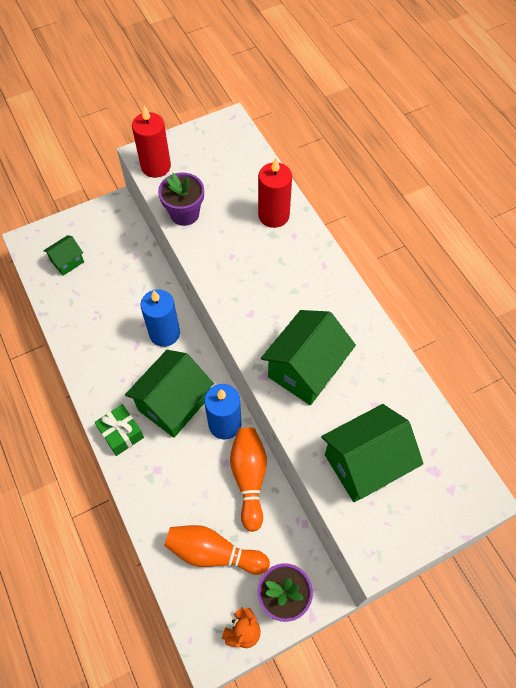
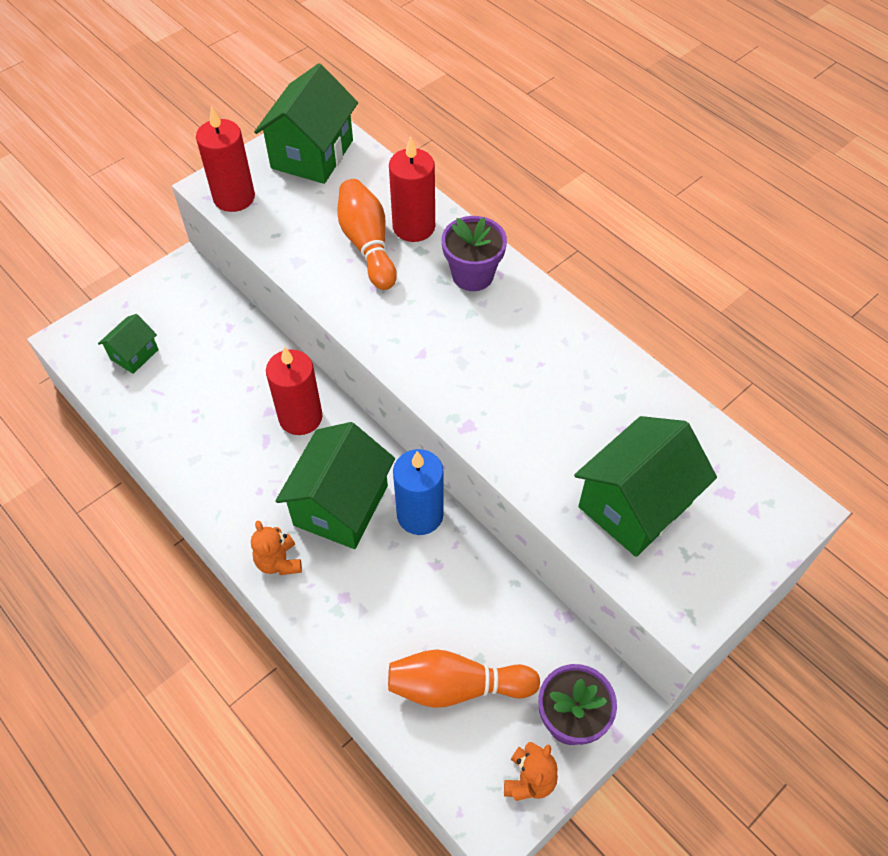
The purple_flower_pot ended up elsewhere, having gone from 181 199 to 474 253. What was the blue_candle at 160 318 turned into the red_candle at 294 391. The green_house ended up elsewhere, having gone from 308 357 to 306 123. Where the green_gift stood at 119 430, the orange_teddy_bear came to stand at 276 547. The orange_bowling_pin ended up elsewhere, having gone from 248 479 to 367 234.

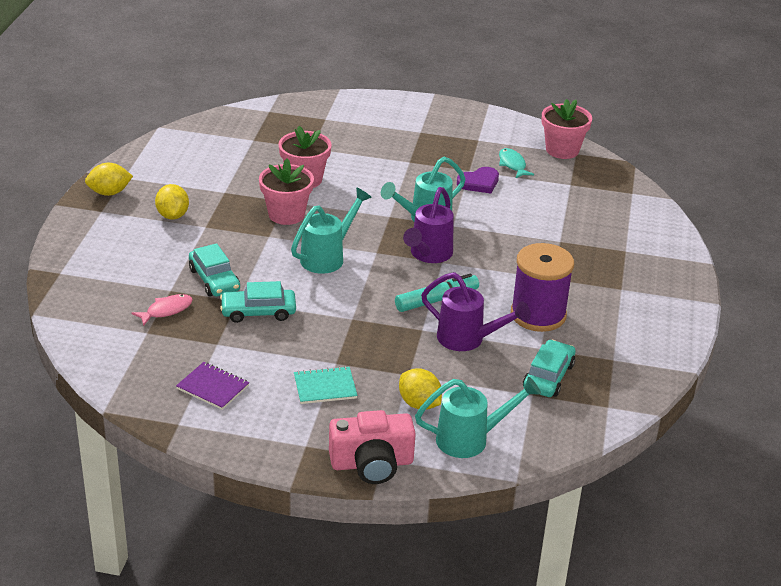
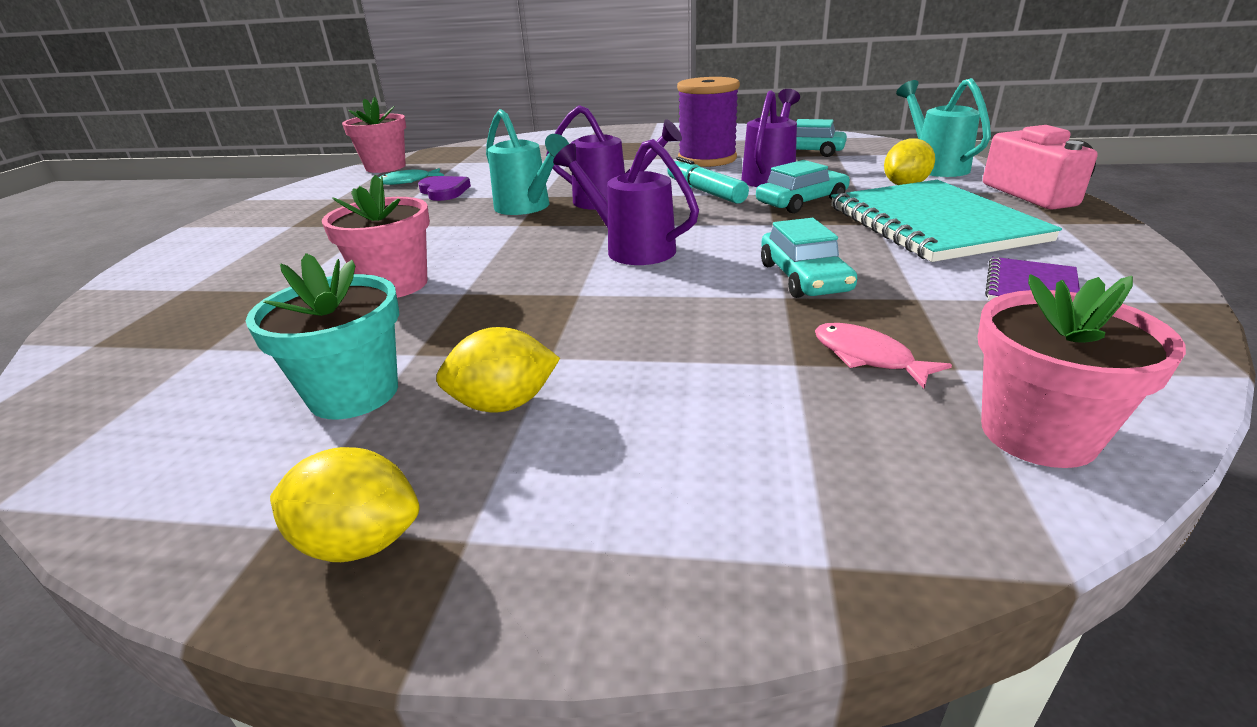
The pink_flower_pot ended up elsewhere, having gone from 286 191 to 1082 371. The yellow_lemon at 109 179 ended up facing another way, 60 degrees counterclockwise from before. What was the turquoise_watering_can at 331 230 turned into the purple_watering_can at 626 202. The turquoise_car ended up elsewhere, having gone from 214 270 to 803 186. The size of the turquoise_notebook at 326 385 changed by a factor of 2.18. The second view gained the turquoise_flower_pot at 322 336.

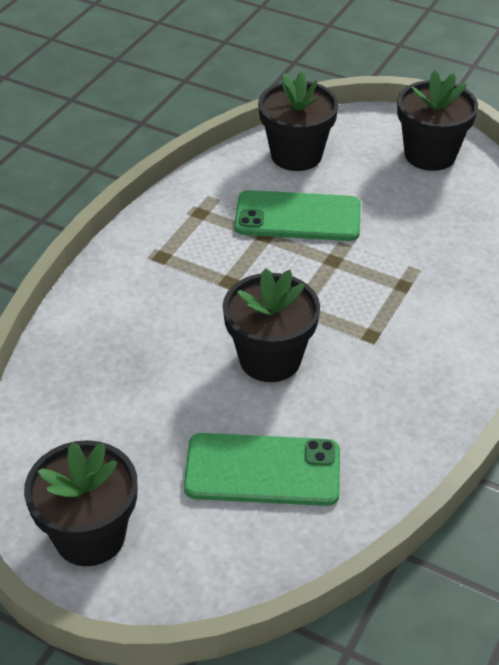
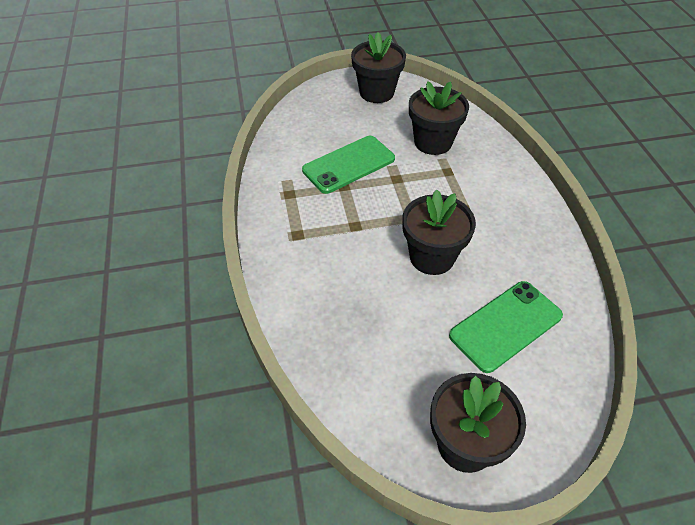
The black_flower_pot ended up elsewhere, having gone from 298 121 to 439 118.

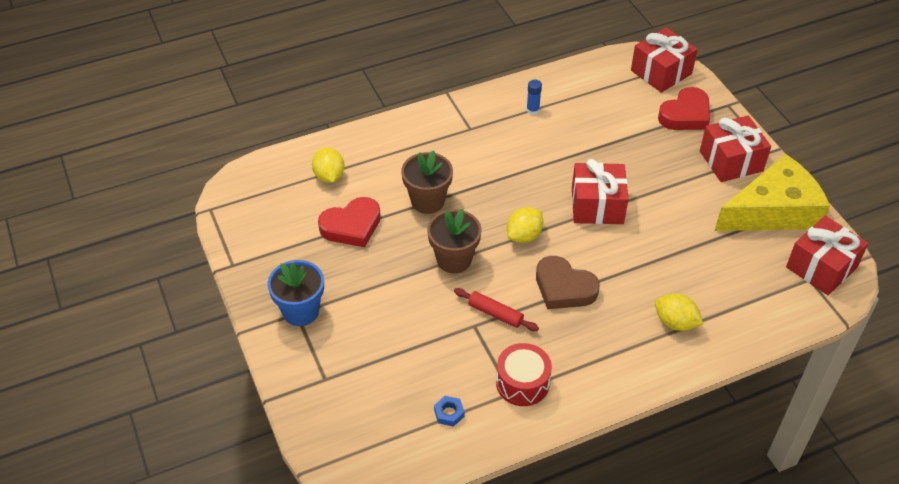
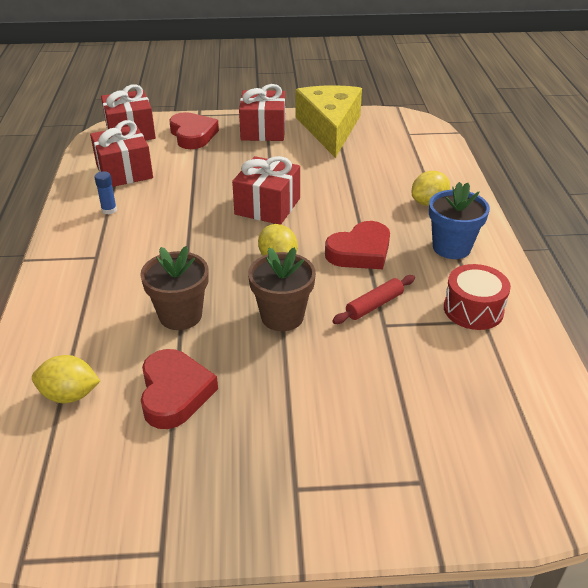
The red_gift ended up elsewhere, having gone from 827 255 to 121 153. What was the brown_heart at 568 282 turned into the red_heart at 357 245. The blue_flower_pot ended up elsewhere, having gone from 295 293 to 459 220. The second view lost the blue_nut at 449 411.

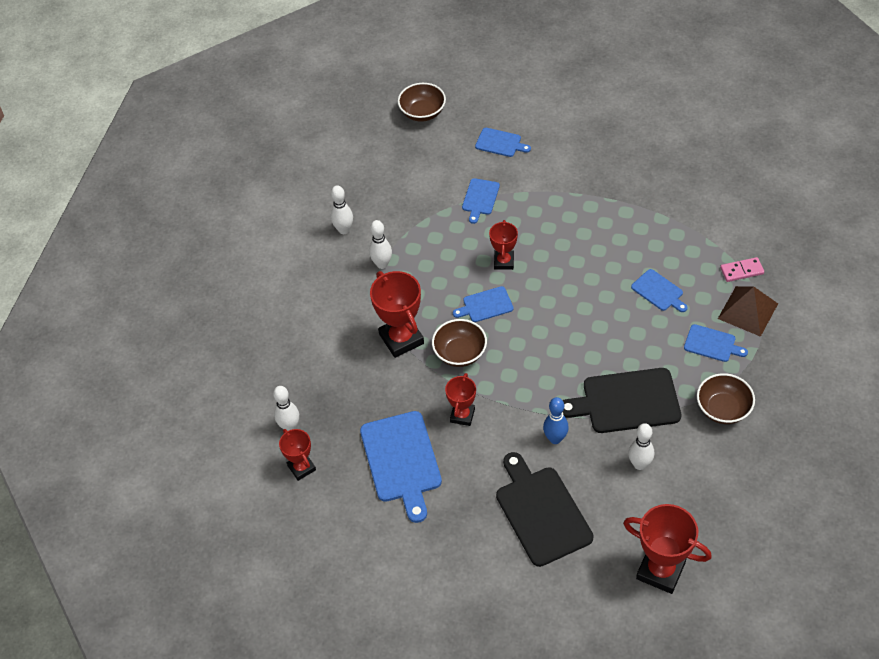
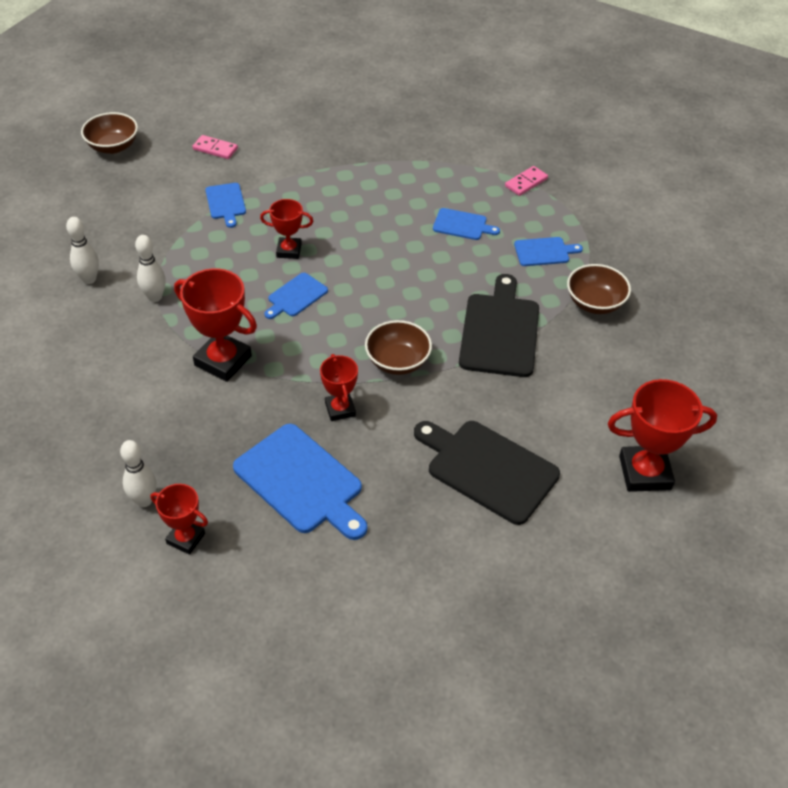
Where the blue_cutting_board stood at 503 142, the pink_domino came to stand at 215 147. The red_trophy at 503 245 ended up facing another way, 60 degrees counterclockwise from before. The second view lost the brown_pyramid at 748 311. The brown_bowl ended up elsewhere, having gone from 459 343 to 398 347. The black_cutting_board at 622 400 ended up facing another way, 135 degrees clockwise from before. The second view lost the blue_bowling_pin at 556 420. The second view lost the white_bowling_pin at 641 446.

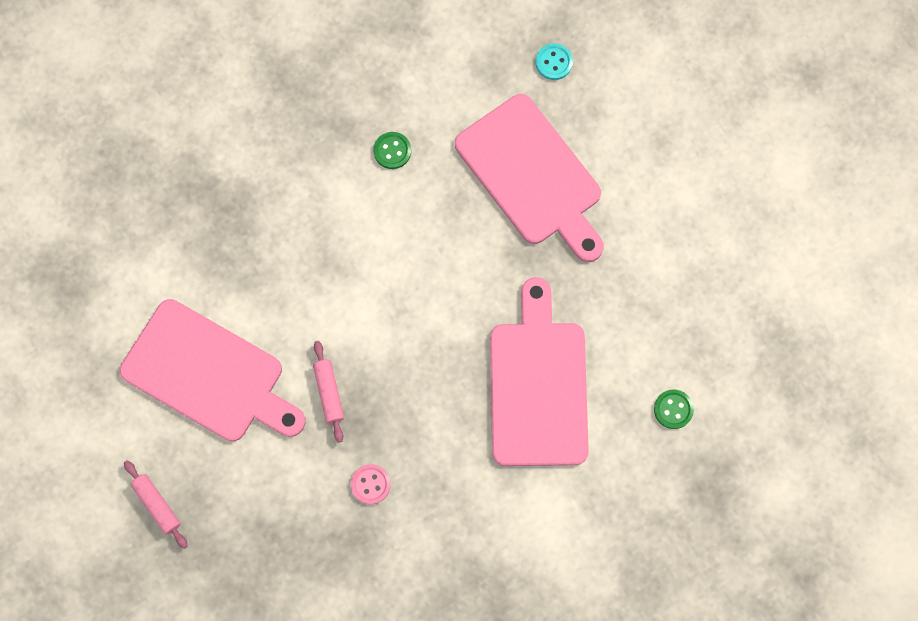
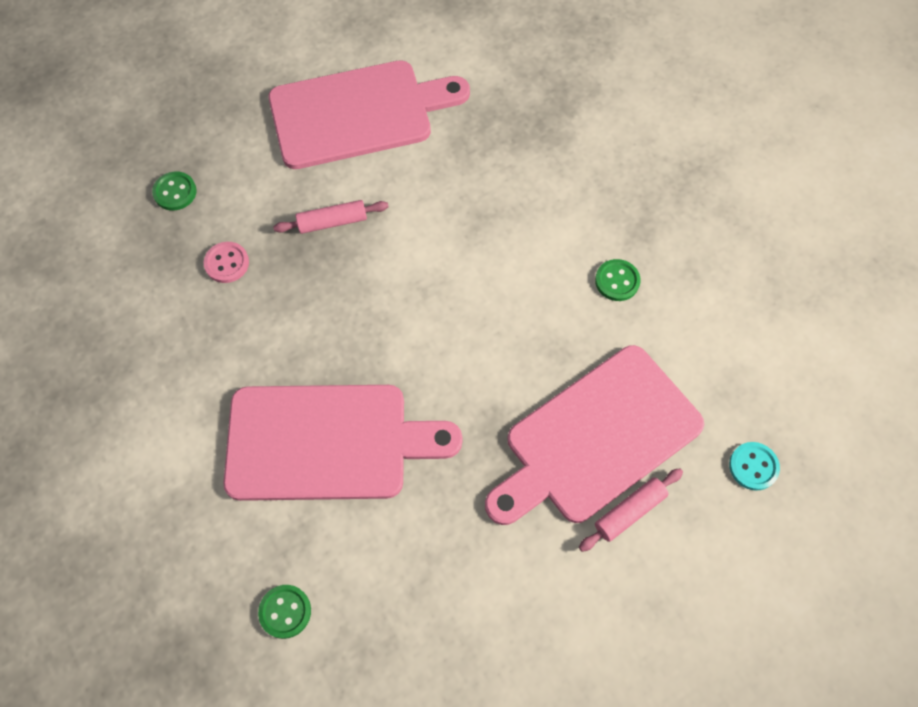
The pink_cutting_board at 213 370 ended up facing another way, 135 degrees counterclockwise from before. The pink_rolling_pin ended up elsewhere, having gone from 156 504 to 631 510. The second view gained the green_button at 174 191.

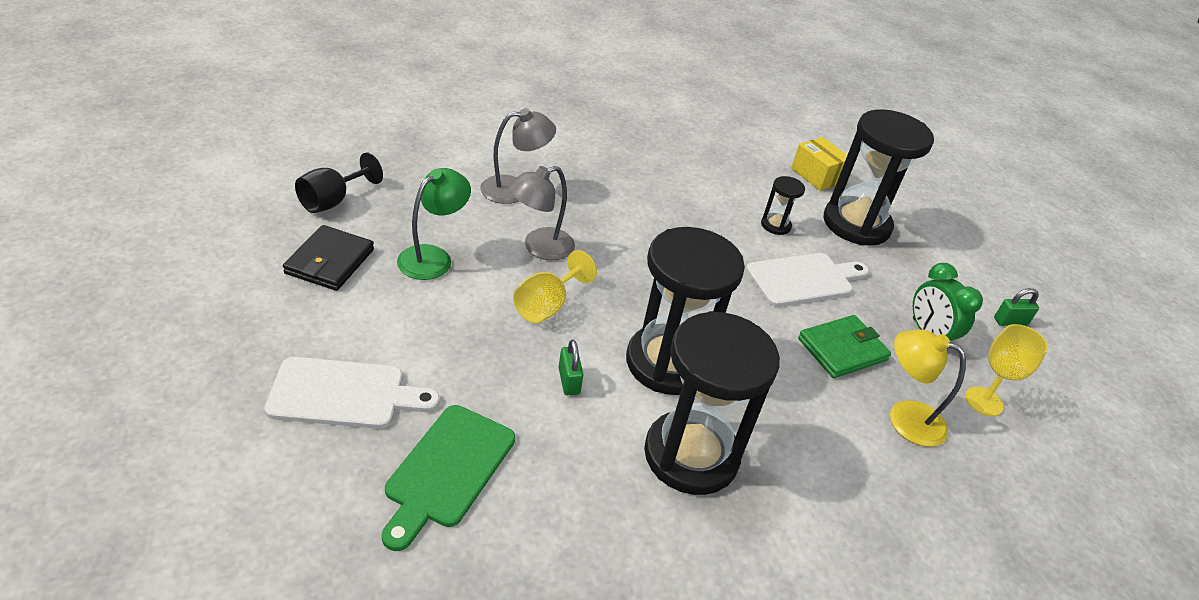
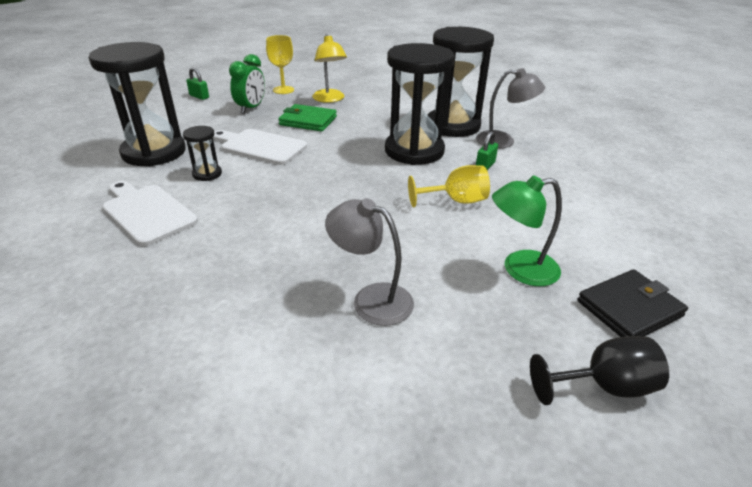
The second view lost the yellow_box at 819 164. The grey_lamp ended up elsewhere, having gone from 541 213 to 510 108. The white_cutting_board ended up elsewhere, having gone from 352 393 to 150 213. The second view lost the green_cutting_board at 448 478.

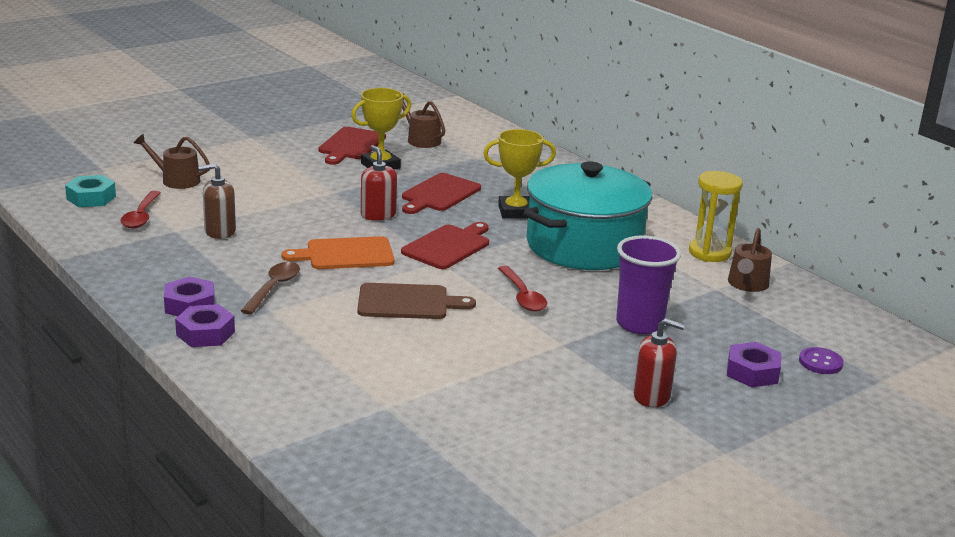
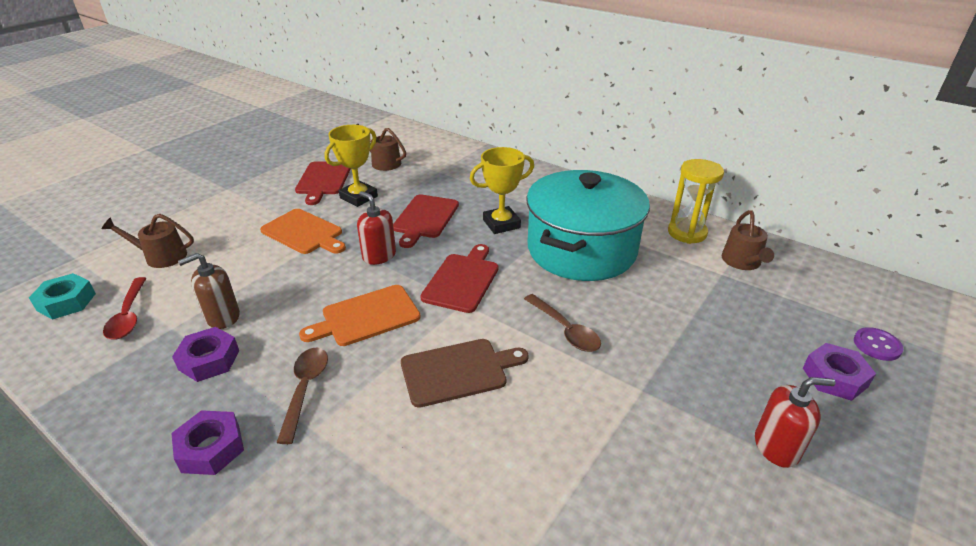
The second view lost the purple_cup at 648 284. What was the red_spoon at 522 288 turned into the brown_spoon at 562 323. The purple_nut ended up elsewhere, having gone from 205 325 to 205 354. The second view gained the orange_cutting_board at 303 231.

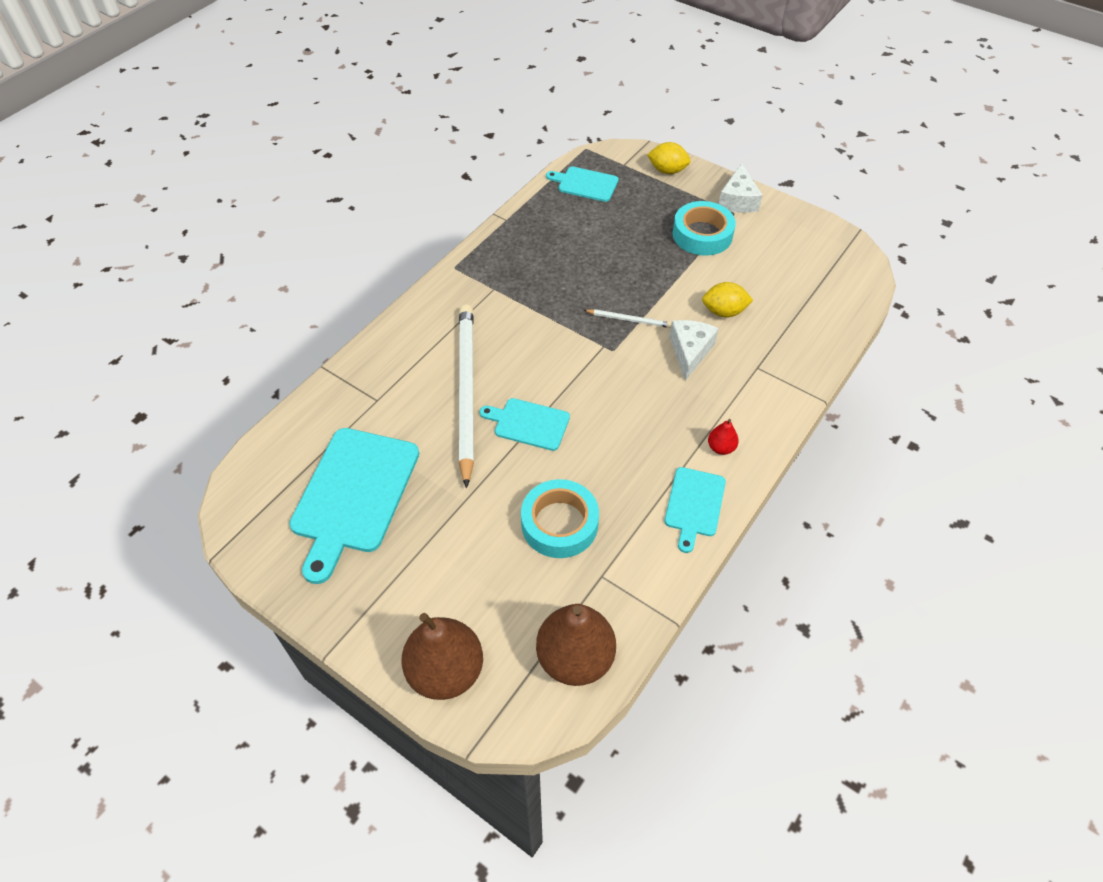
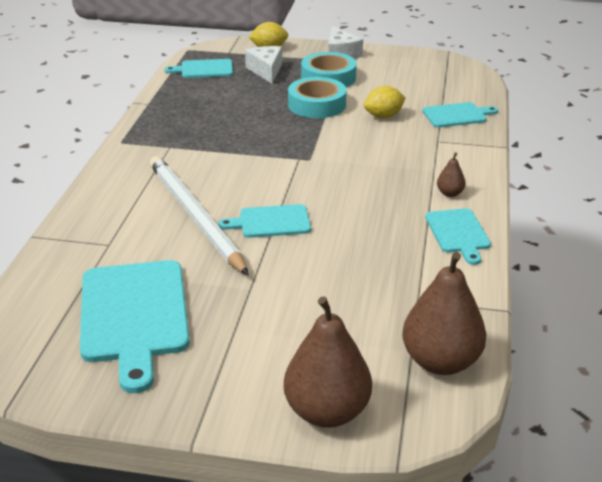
The second view lost the white_pencil at 628 318. The white_cheese ended up elsewhere, having gone from 694 350 to 263 65. What was the red_pear at 723 437 turned into the brown_pear at 451 174. The turquoise_tape ended up elsewhere, having gone from 560 518 to 317 97. The second view gained the turquoise_cutting_board at 460 115.

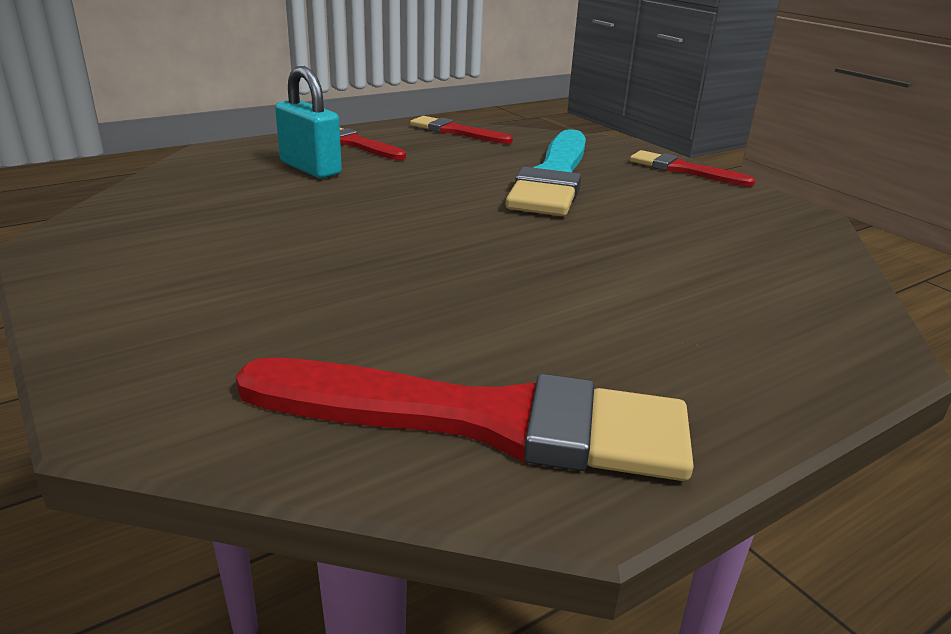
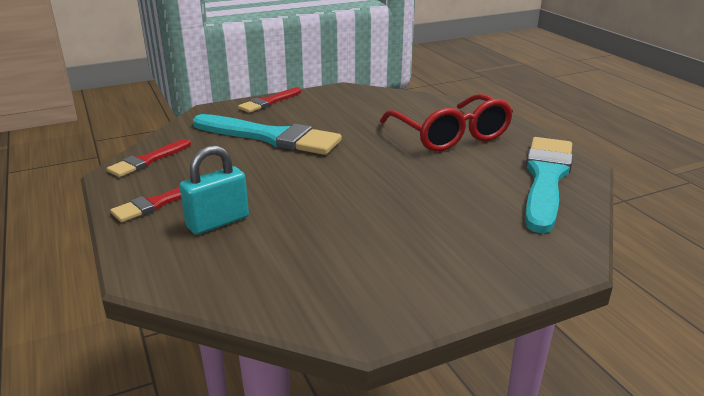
What was the red_brush at 465 419 turned into the turquoise_brush at 549 185. The second view gained the red_glasses at 446 122.

